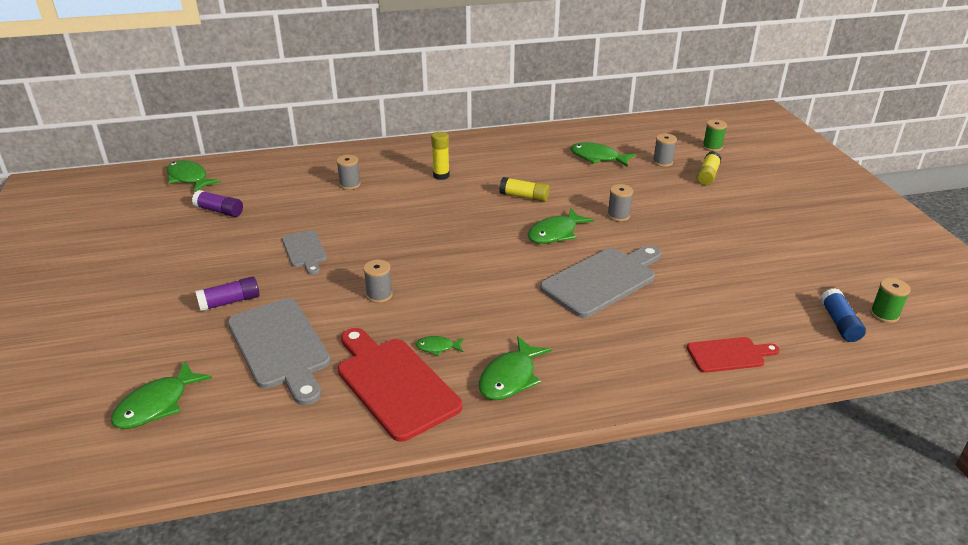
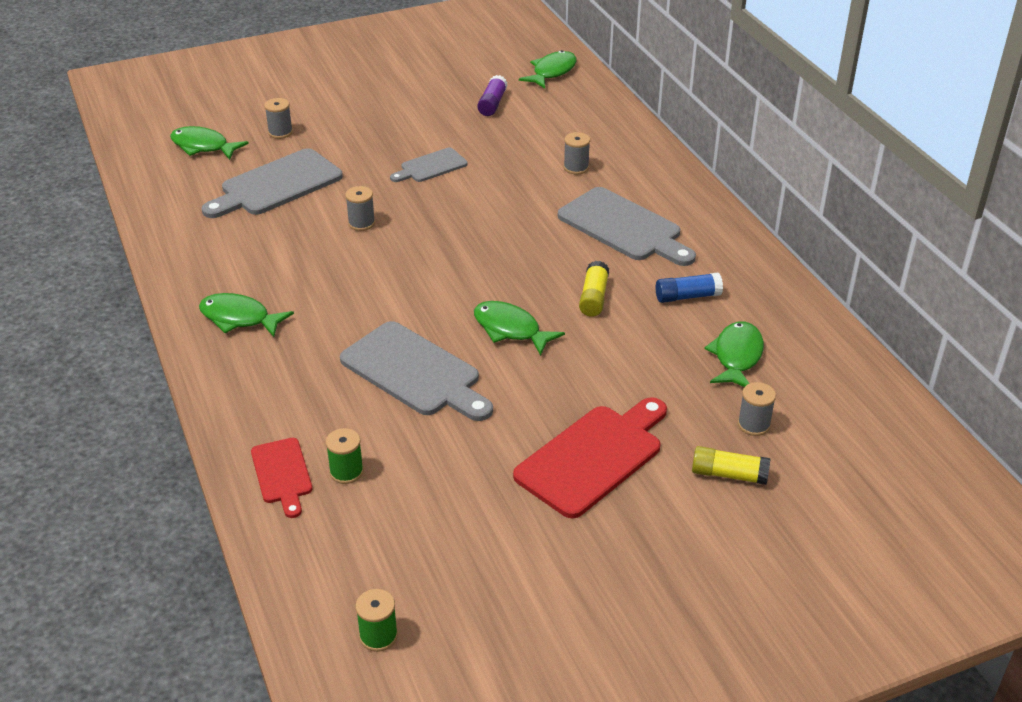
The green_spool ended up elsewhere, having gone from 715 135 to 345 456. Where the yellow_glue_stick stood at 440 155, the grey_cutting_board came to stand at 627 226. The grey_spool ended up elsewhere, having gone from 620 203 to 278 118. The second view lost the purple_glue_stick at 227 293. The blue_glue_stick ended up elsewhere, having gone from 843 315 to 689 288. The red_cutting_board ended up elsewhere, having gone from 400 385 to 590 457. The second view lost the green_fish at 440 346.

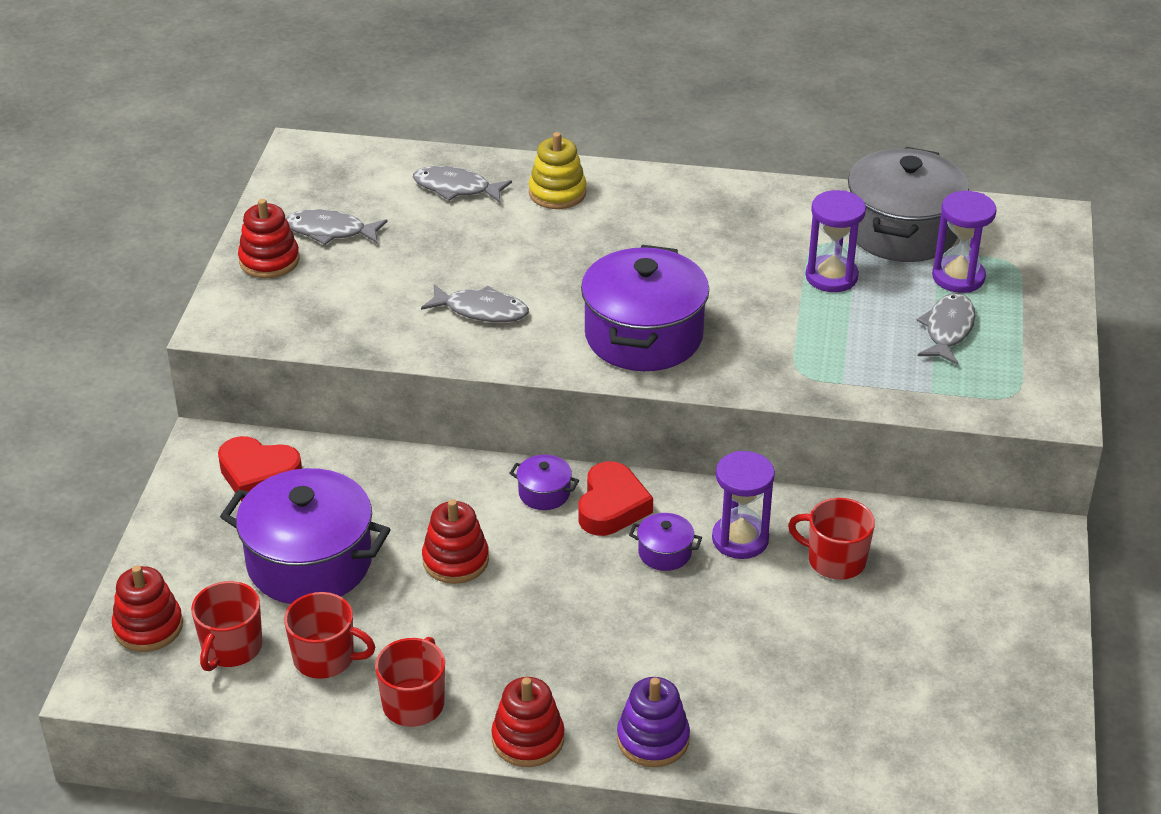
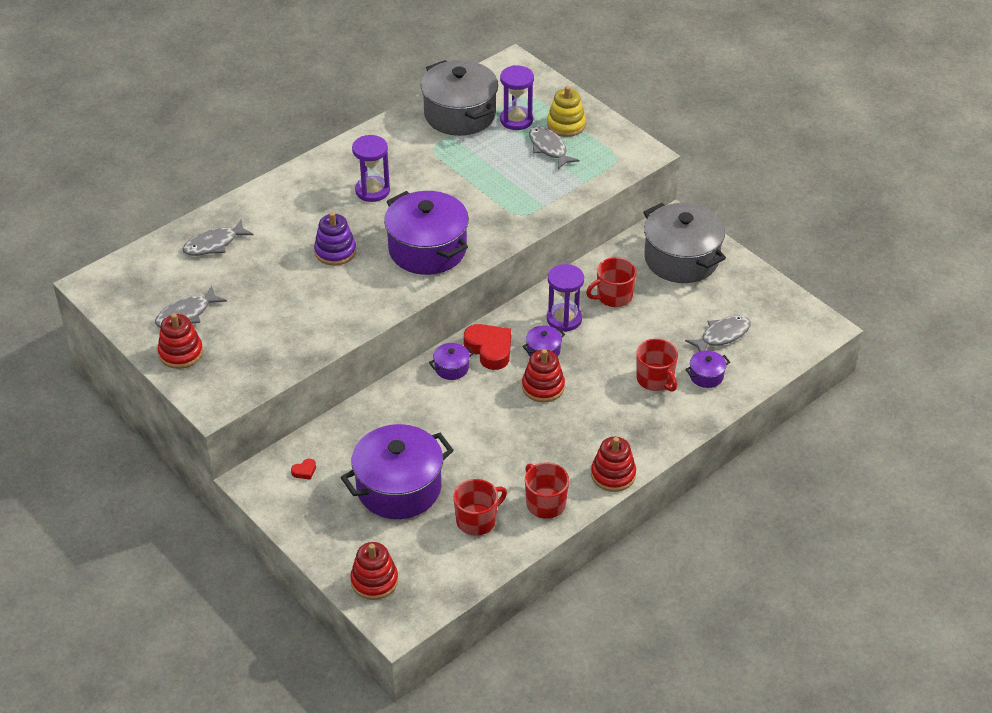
The yellow_stacking_toy ended up elsewhere, having gone from 557 170 to 566 111. The purple_hourglass ended up elsewhere, having gone from 835 241 to 371 168. The grey_fish ended up elsewhere, having gone from 475 303 to 718 333. The size of the red_heart at 260 469 changed by a factor of 0.43. The red_stacking_toy ended up elsewhere, having gone from 455 541 to 543 375. The red_mug ended up elsewhere, having gone from 226 626 to 657 365. The purple_stacking_toy ended up elsewhere, having gone from 653 722 to 335 239. The second view gained the grey_pot at 684 243. The second view gained the purple_pot at 707 369.

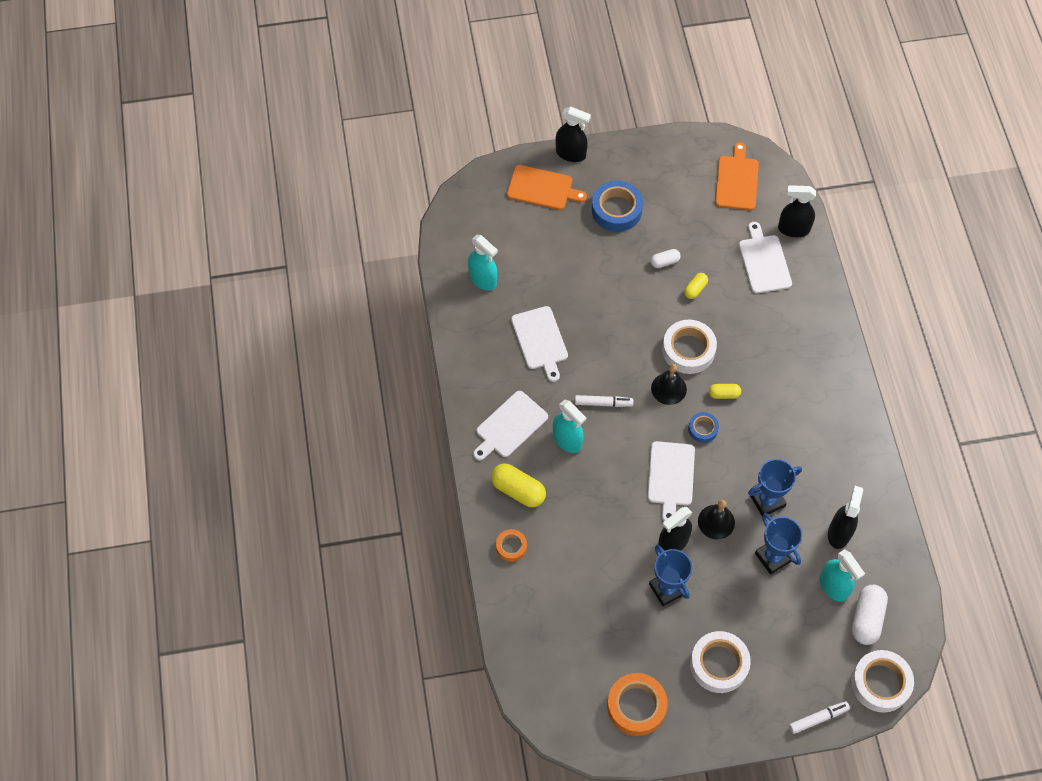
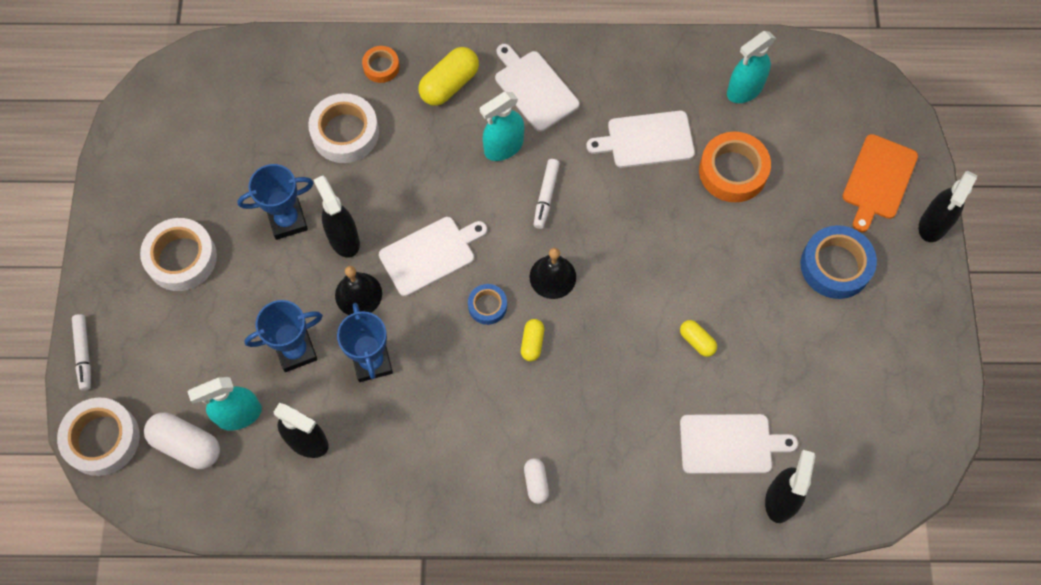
The second view lost the orange_cutting_board at 737 176. The white_capsule ended up elsewhere, having gone from 665 258 to 536 481. The white_tape ended up elsewhere, having gone from 689 347 to 343 128. The white_cutting_board at 671 481 ended up facing another way, 135 degrees clockwise from before. The orange_tape ended up elsewhere, having gone from 637 704 to 735 167.

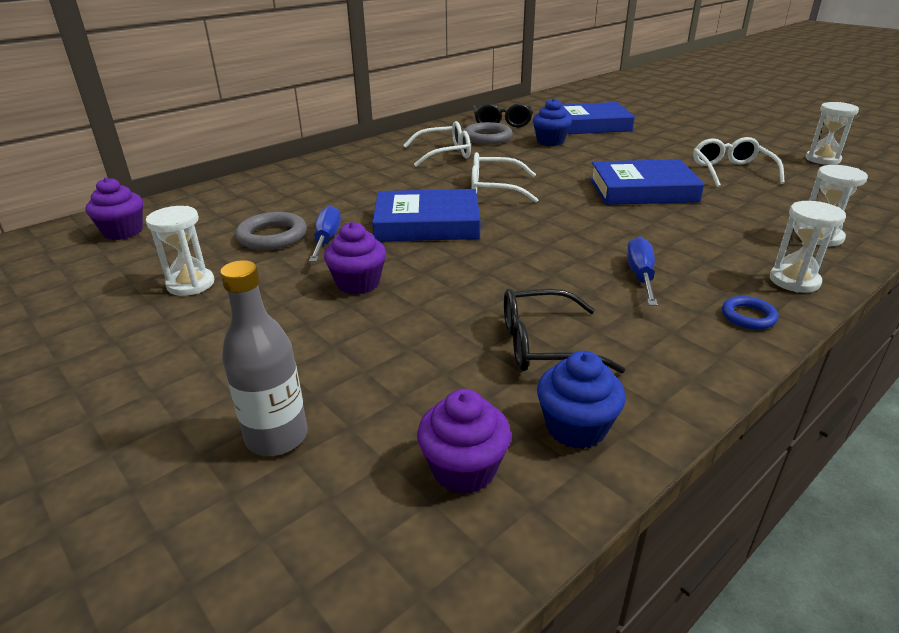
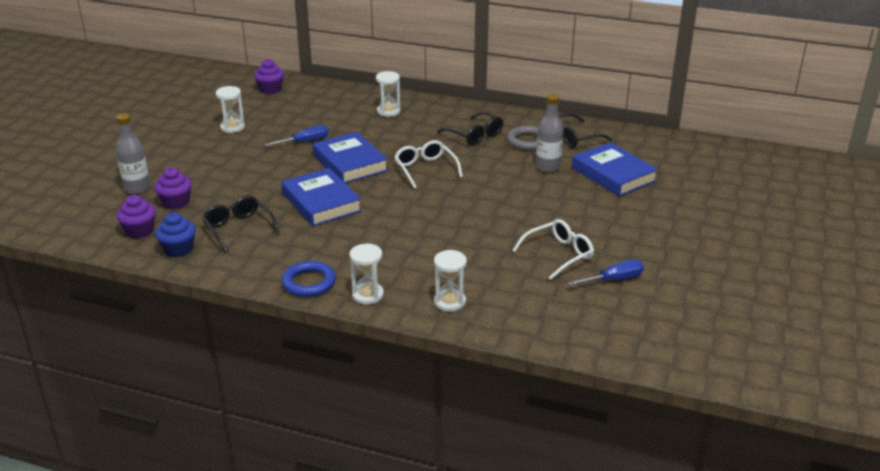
Where the blue_cupcake stood at 552 122, the grey_bottle came to stand at 550 133. The white_hourglass ended up elsewhere, having gone from 832 133 to 388 94. What was the white_glasses at 437 144 turned into the black_glasses at 470 128. The blue_book ended up elsewhere, having gone from 647 182 to 321 197. The second view lost the grey_ring at 271 231. The purple_cupcake ended up elsewhere, having gone from 355 258 to 173 188. The blue_screwdriver ended up elsewhere, having gone from 642 271 to 606 273. The size of the blue_ring at 750 313 changed by a factor of 1.68.

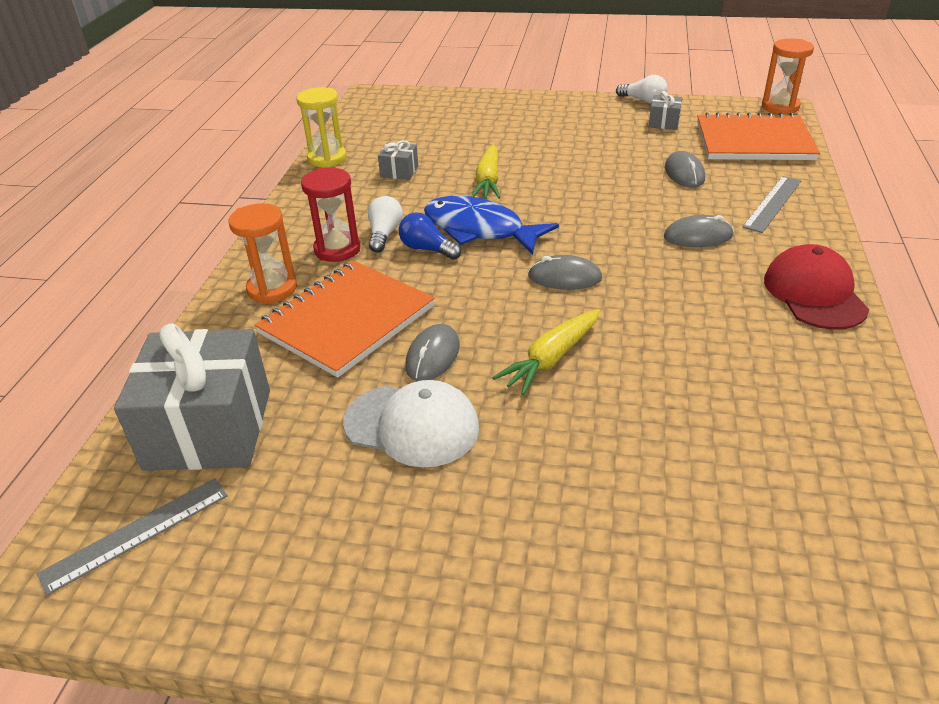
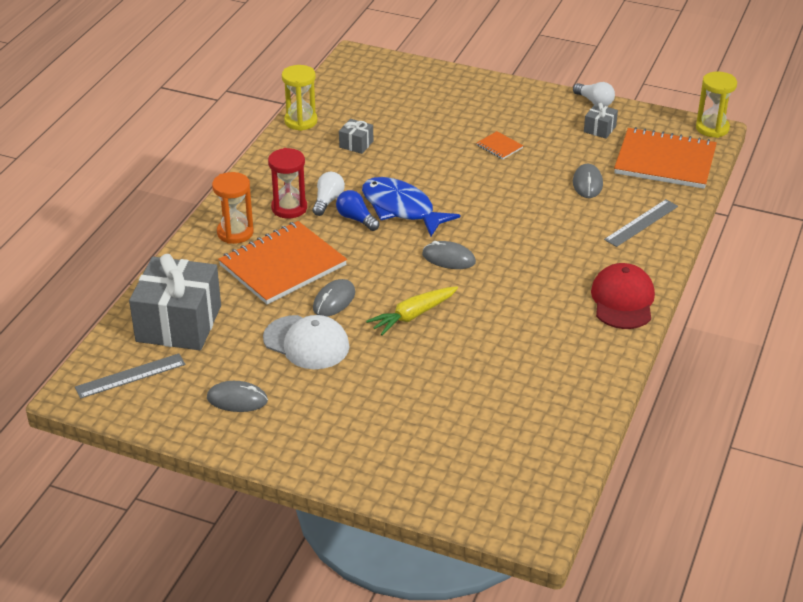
What was the orange_hourglass at 788 76 turned into the yellow_hourglass at 716 105. The second view lost the yellow_carrot at 485 171. The grey_mouse ended up elsewhere, having gone from 698 231 to 237 396. The second view gained the orange_notebook at 500 145.

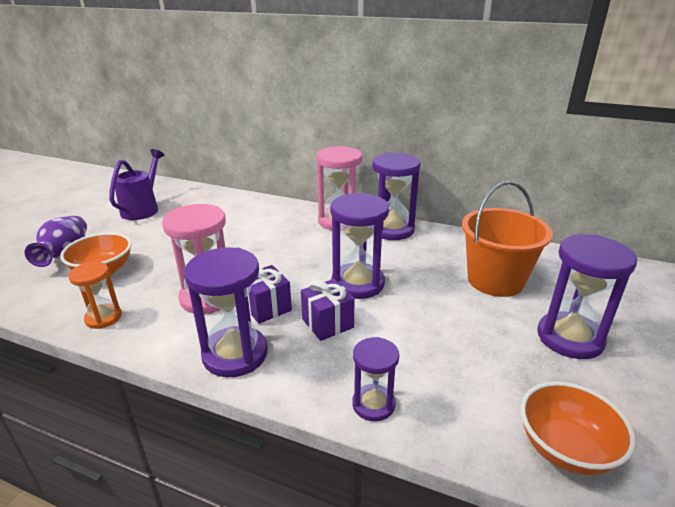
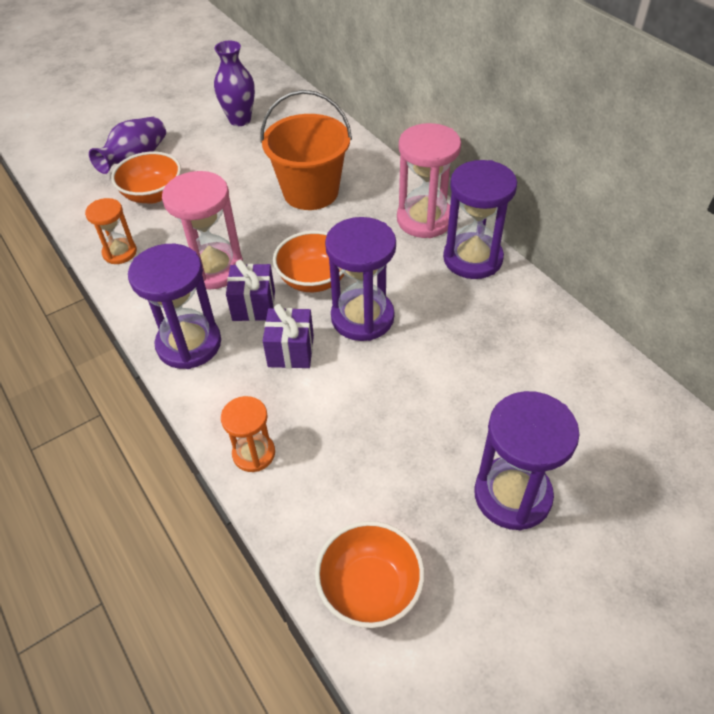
Where the purple_watering_can stood at 136 184, the purple_vase came to stand at 234 83. The orange_bucket ended up elsewhere, having gone from 507 239 to 306 150. What was the purple_hourglass at 375 379 turned into the orange_hourglass at 248 434. The second view gained the orange_bowl at 309 261.

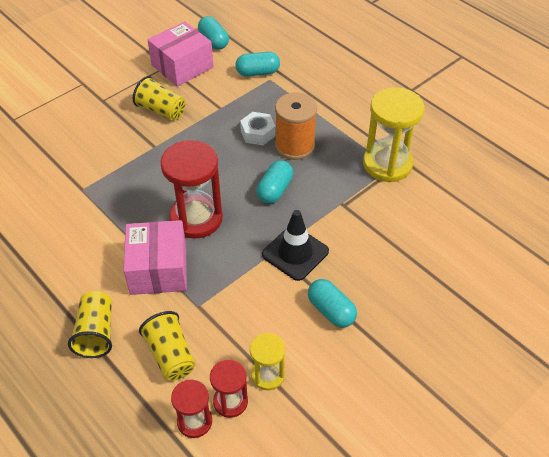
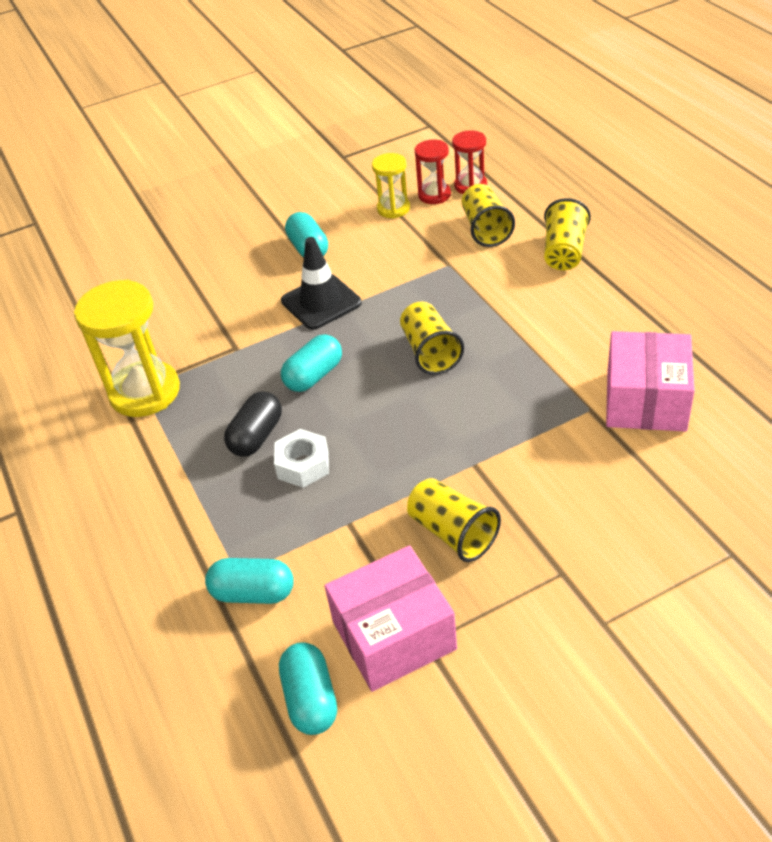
Where the orange_spool stood at 296 126, the black_capsule came to stand at 253 423. Where the red_hourglass stood at 191 189, the yellow_cup came to stand at 432 338. The pink_box ended up elsewhere, having gone from 155 257 to 650 381.

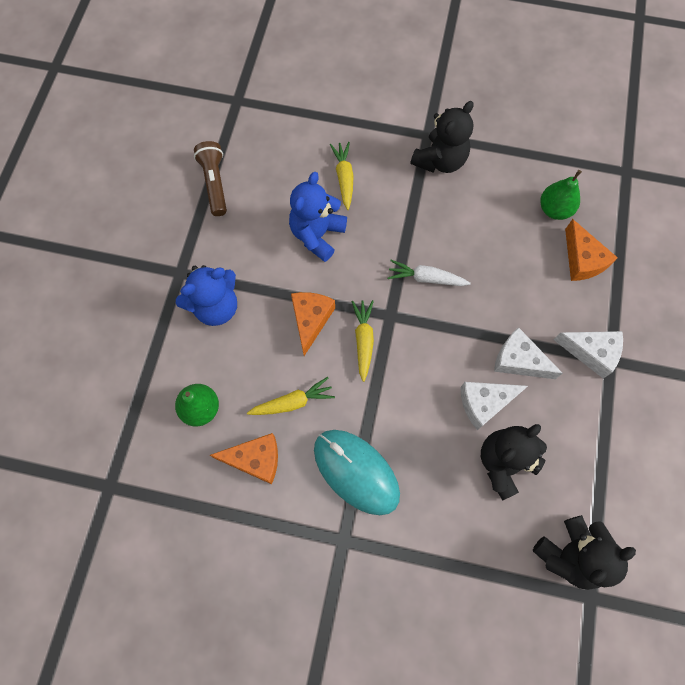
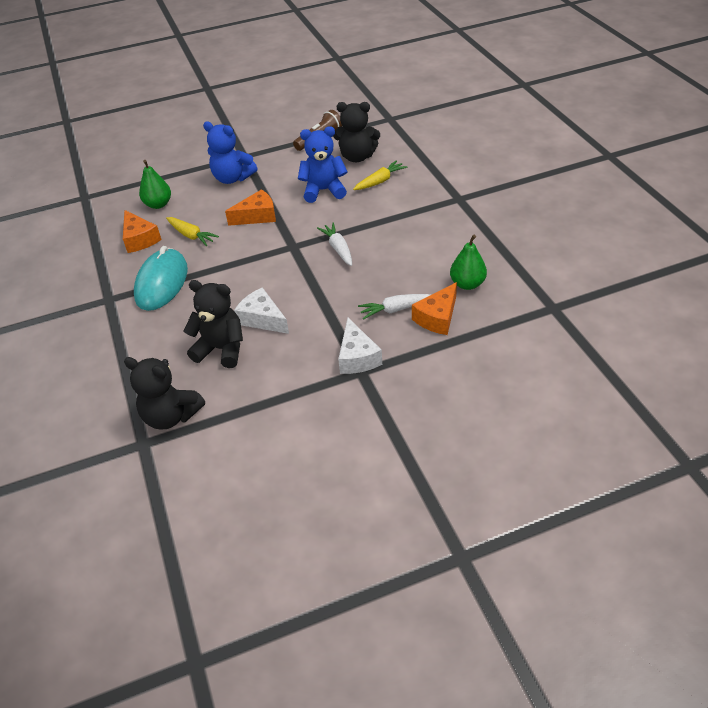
The black_teddy_bear ended up elsewhere, having gone from 442 137 to 356 132. The second view lost the yellow_carrot at 362 341. The second view lost the white_cheese at 528 353. The second view gained the white_carrot at 394 306.

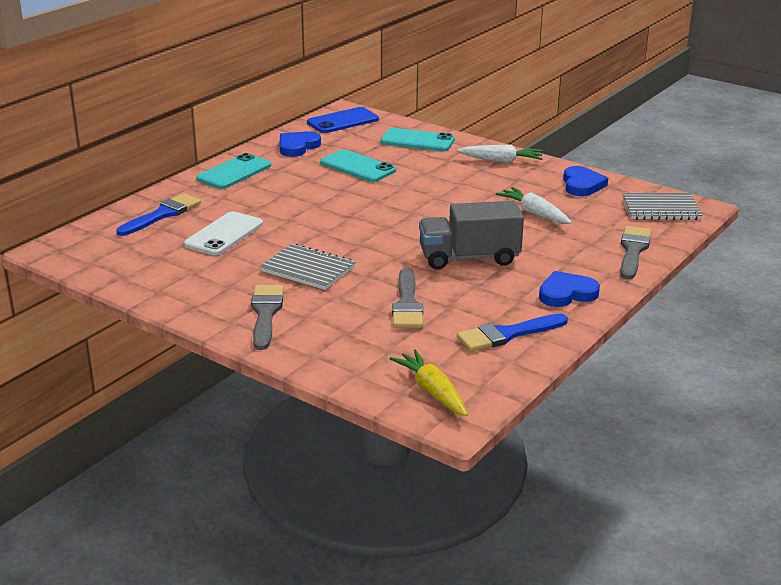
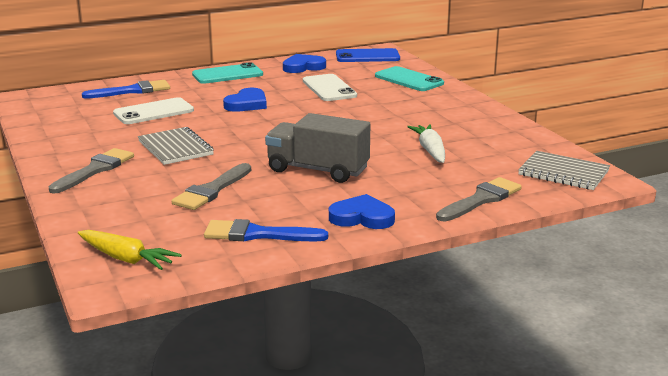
The second view lost the white_carrot at 500 154. What was the turquoise_phone at 358 165 turned into the white_phone at 330 87. The blue_heart ended up elsewhere, having gone from 585 181 to 245 100. The yellow_carrot at 429 382 ended up facing another way, 120 degrees clockwise from before.

